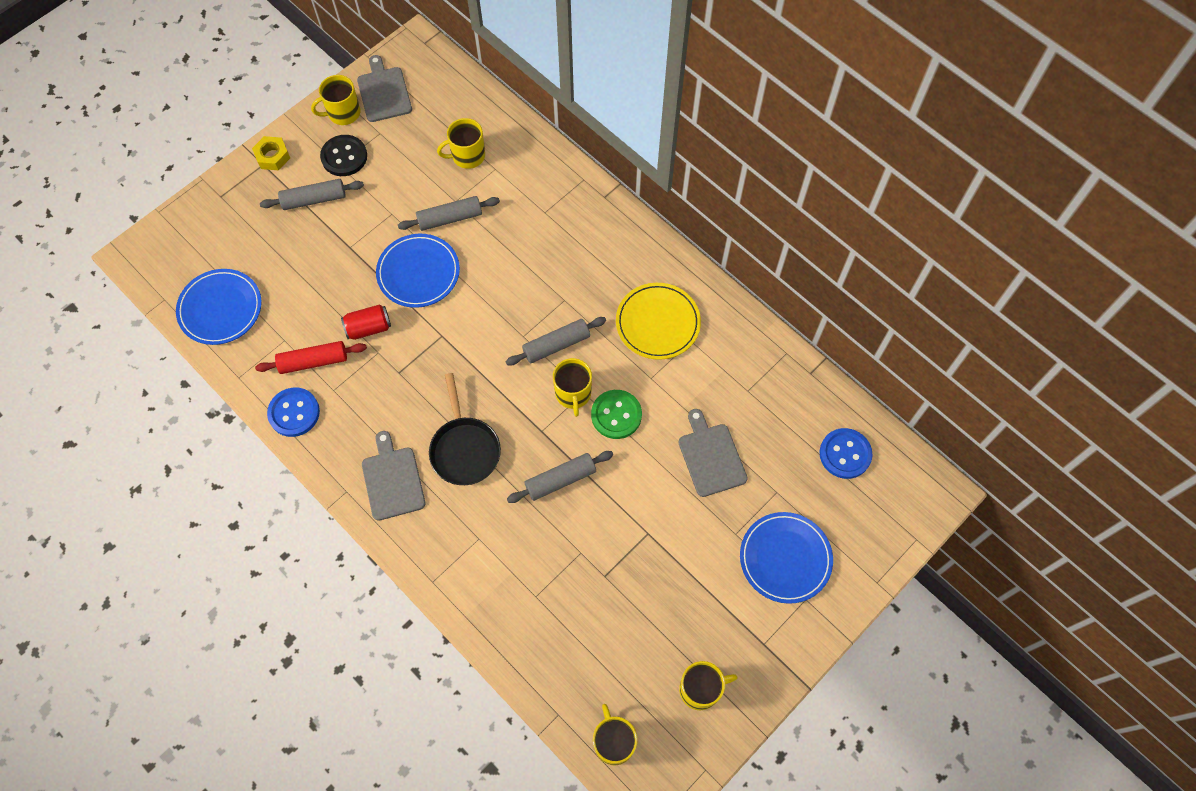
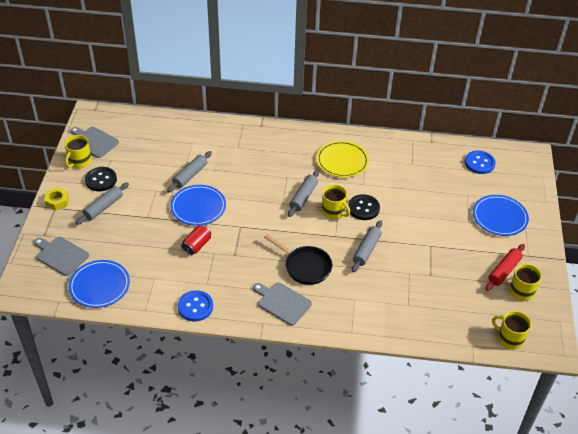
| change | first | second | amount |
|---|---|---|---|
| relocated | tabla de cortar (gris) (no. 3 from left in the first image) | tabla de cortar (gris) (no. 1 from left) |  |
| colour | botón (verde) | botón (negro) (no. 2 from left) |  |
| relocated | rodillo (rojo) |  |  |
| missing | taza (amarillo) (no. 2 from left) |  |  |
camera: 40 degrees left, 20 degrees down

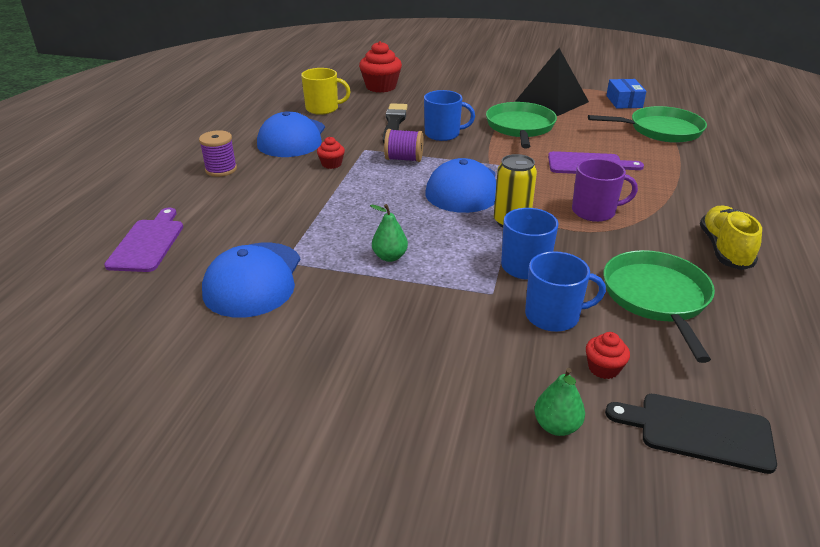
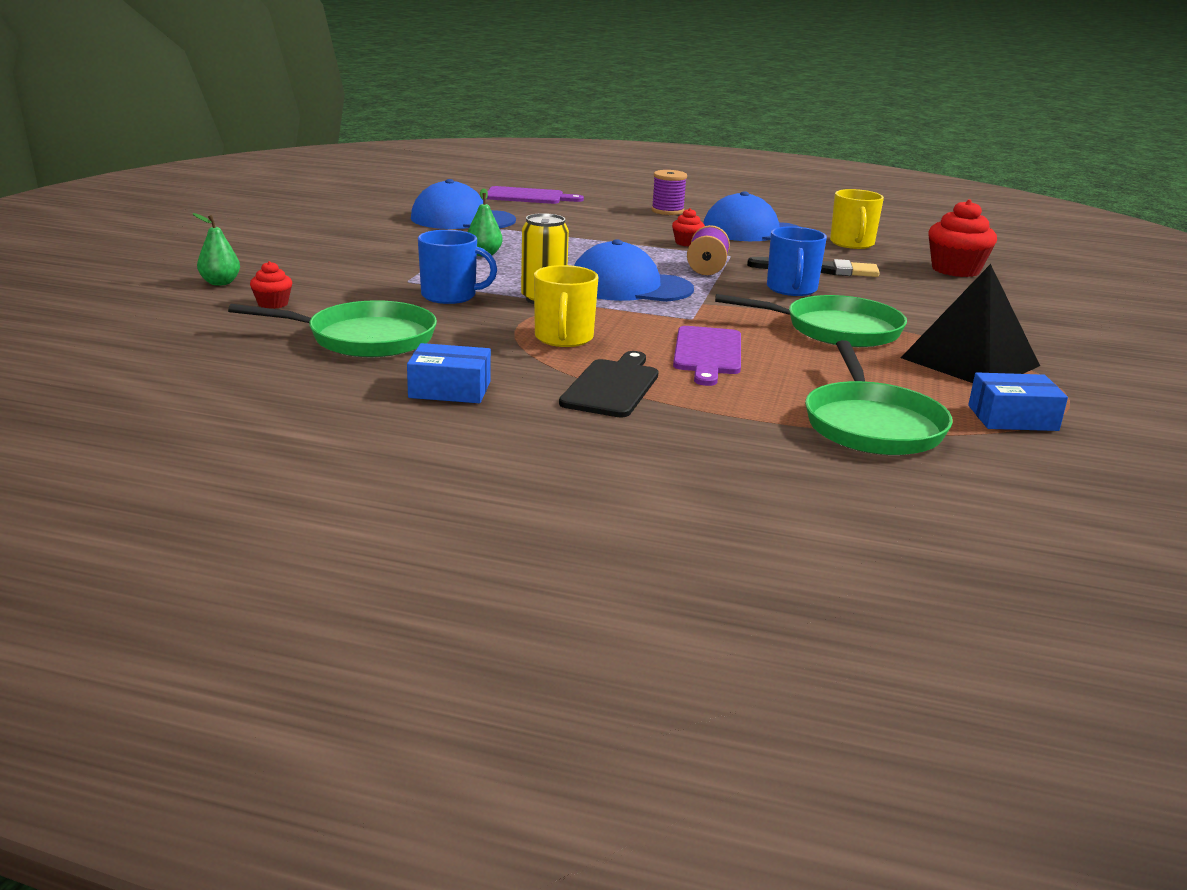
| change | first | second | amount |
|---|---|---|---|
| exchanged | zapato (amarillo) | caja (azul) (no. 1 from left) |  |
| colour | taza (morado) | taza (amarillo) (no. 1 from left) |  |
| relocated | tabla de cortar (negro) |  |  |
| missing | taza (azul) (no. 3 from left) |  |  |
camera: 90 degrees right, 10 degrees down

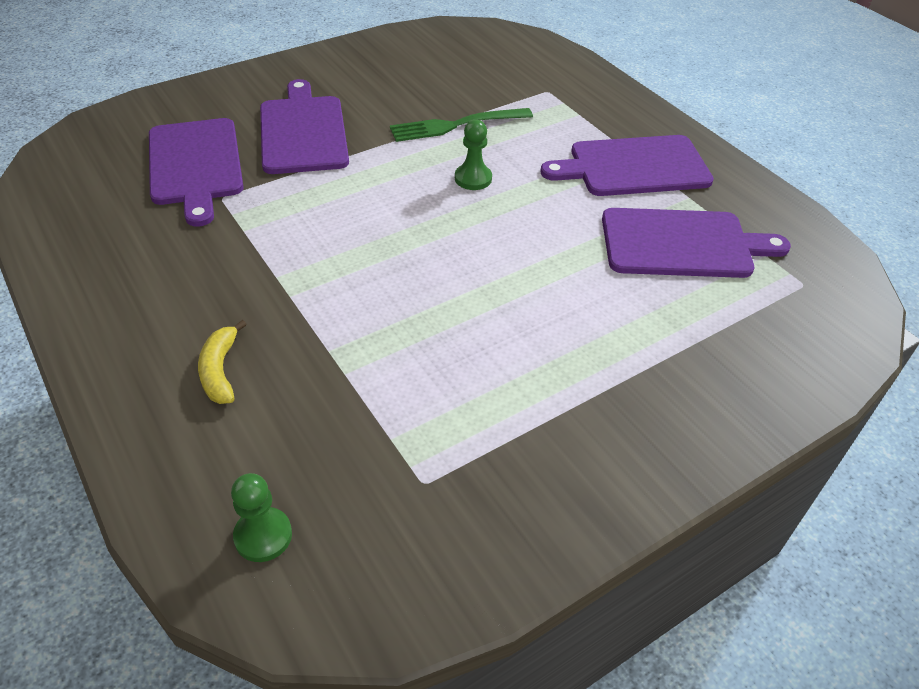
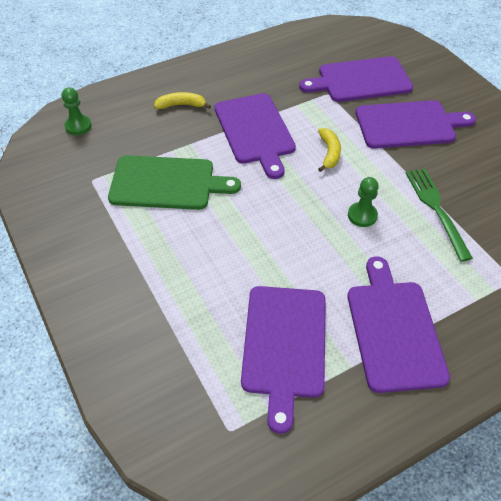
| change | first | second | amount |
|---|---|---|---|
| appeared |  | tabla de cortar (verde) |  |
| appeared |  | tabla de cortar (morado) (no. 1 from left) |  |
| appeared |  | plátano (amarillo) (no. 2 from left) |  |
camera: 95 degrees right, 5 degrees up

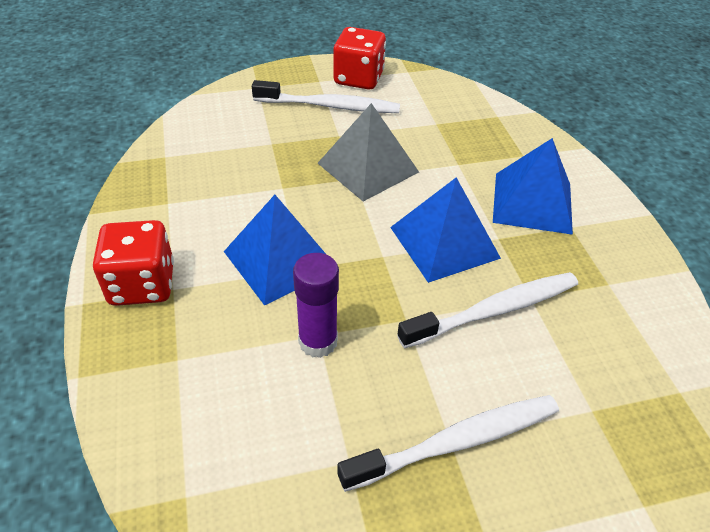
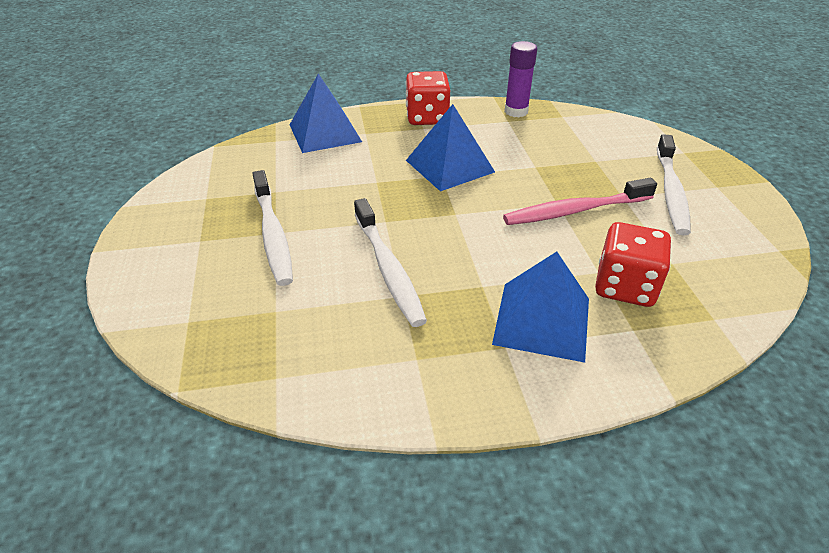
| change | first | second | amount |
|---|---|---|---|
| relocated | pirámide (azul) (no. 2 from left in the first image) | pirámide (azul) (no. 1 from left) |  |
| exchanged | pirámide (gris) | cepillo de dientes (rosa) |  |
| relocated | barra de pegamento (morado) |  |  |
| relocated | dado (rojo) (no. 2 from left) |  |  |
camera: 95 degrees right, 5 degrees down

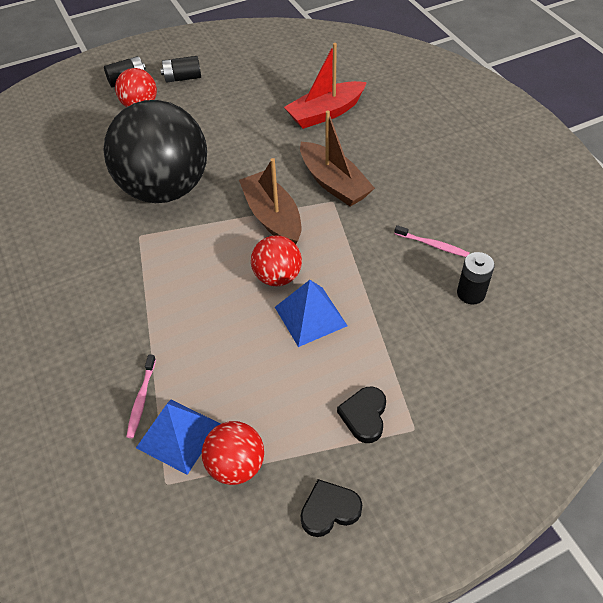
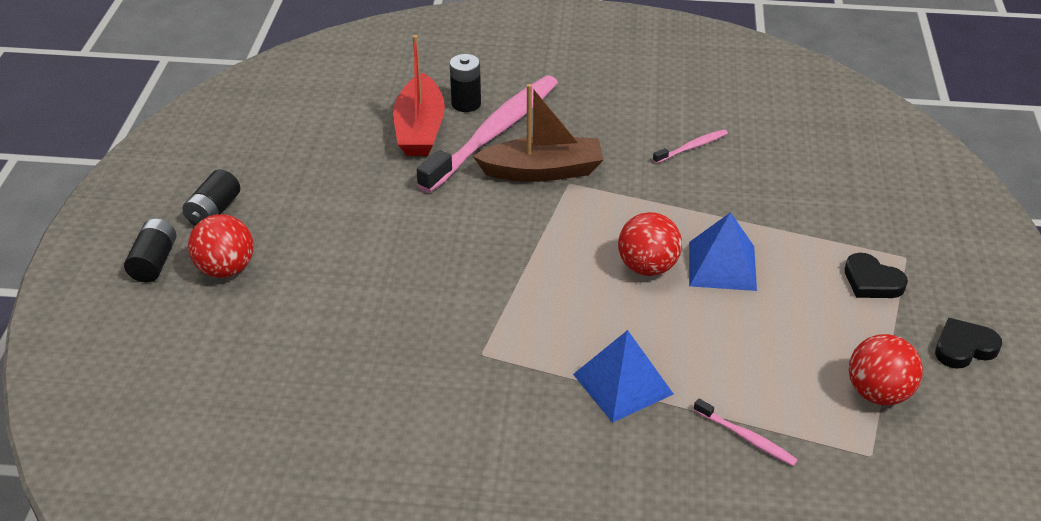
| change | first | second | amount |
|---|---|---|---|
| appeared |  | cepillo de dientes (rosa) (no. 1 from left) |  |
| relocated | pila (negro) (no. 3 from left) |  |  |
| relocated | pirámide (azul) (no. 1 from left) |  |  |
| spun | corazón (negro) (no. 1 from left in the first image) | corazón (negro) (no. 2 from left) | 60 degrees clockwise |
| missing | pelota (negro) |  |  |
| missing | barco (marrón) (no. 1 from left) |  |  |
camera: 60 degrees left, 10 degrees down

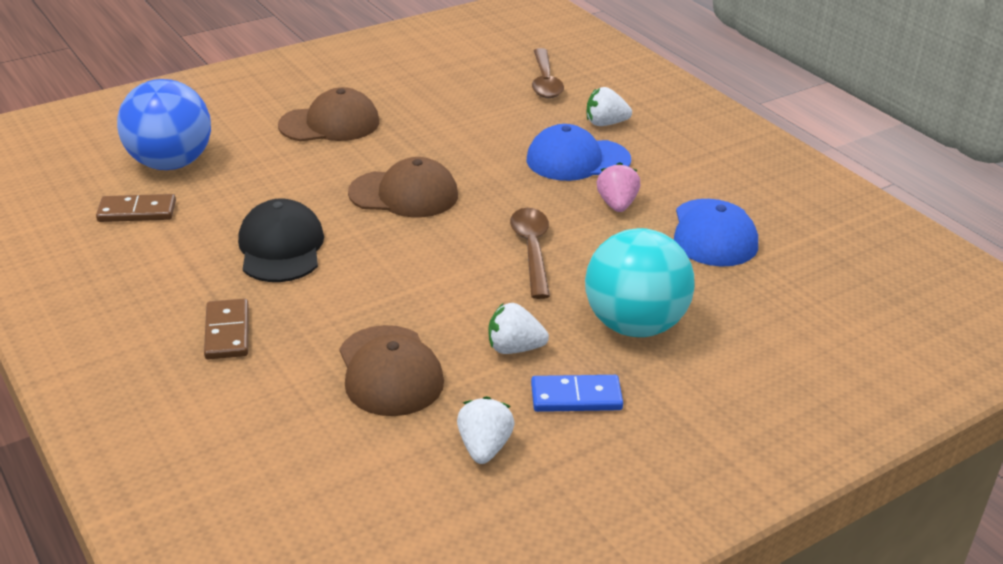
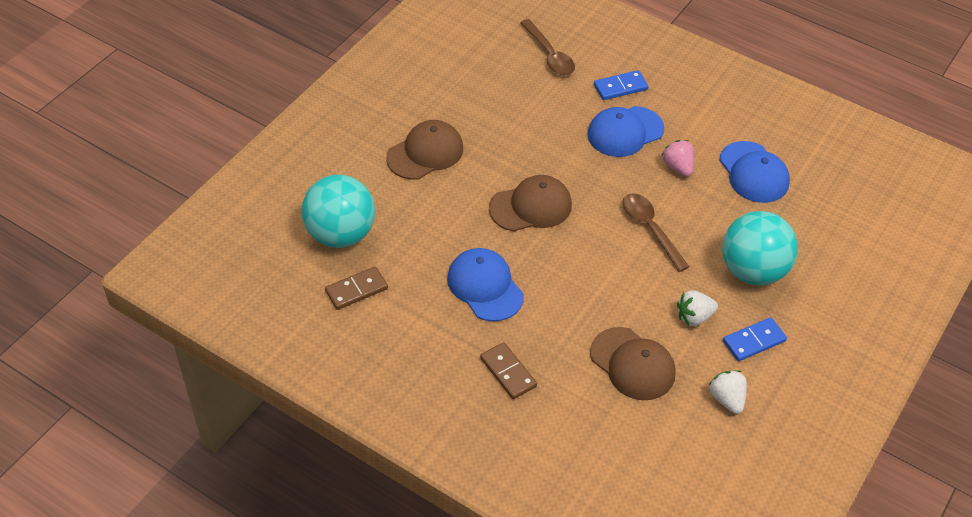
| change | first | second | amount |
|---|---|---|---|
| colour | pelota (azul) | pelota (turquesa) (no. 1 from left) |  |
| colour | gorra (negro) | gorra (azul) (no. 1 from left) |  |
| exchanged | fresa (blanco) (no. 3 from left) | ficha de dominó (azul) (no. 1 from left) |  |
camera: 25 degrees left, 15 degrees up

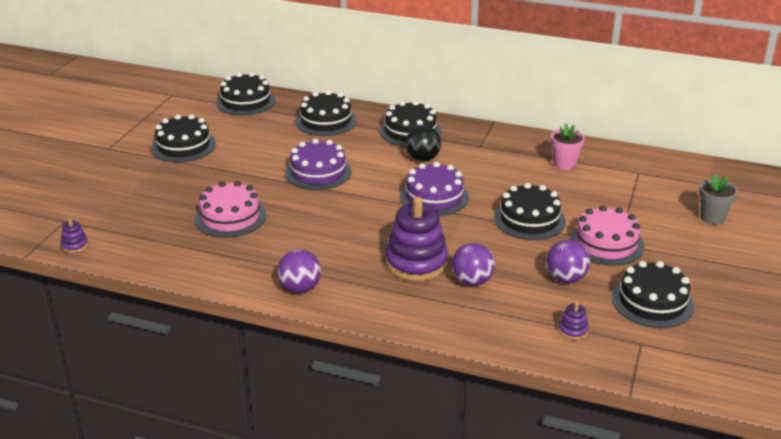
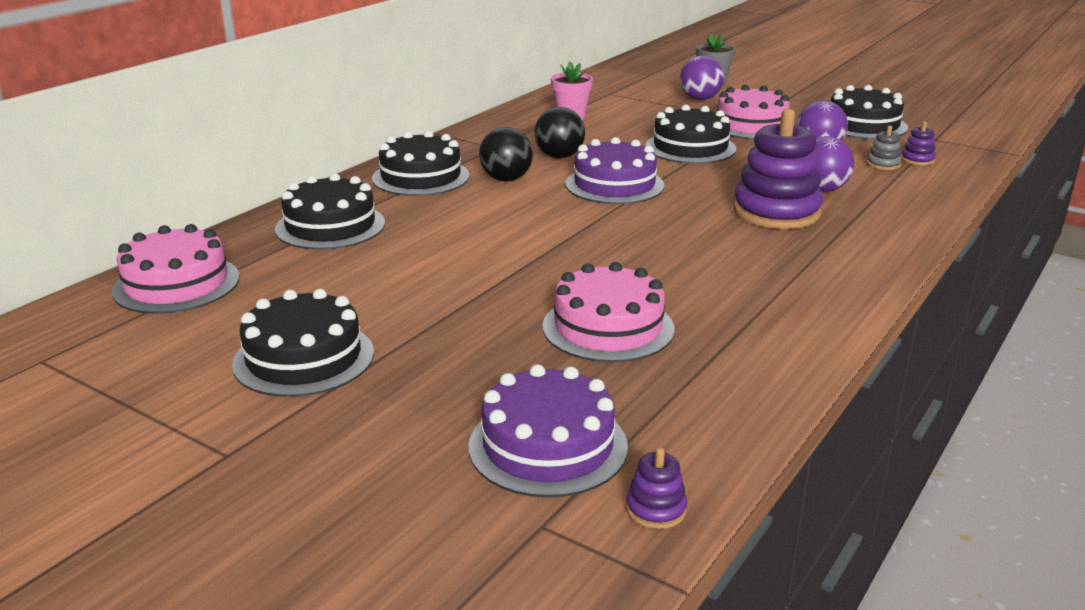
| change | first | second | amount |
|---|---|---|---|
| colour | tarta (negro) (no. 2 from left) | tarta (rosa) (no. 1 from left) |  |
| relocated | tarta (morado) (no. 1 from left) |  |  |
| appeared |  | pelota (negro) (no. 2 from left) |  |
| relocated | pelota (morado) (no. 1 from left) |  |  |
| appeared |  | juguete apilable (gris) |  |
camera: 75 degrees left, 5 degrees down

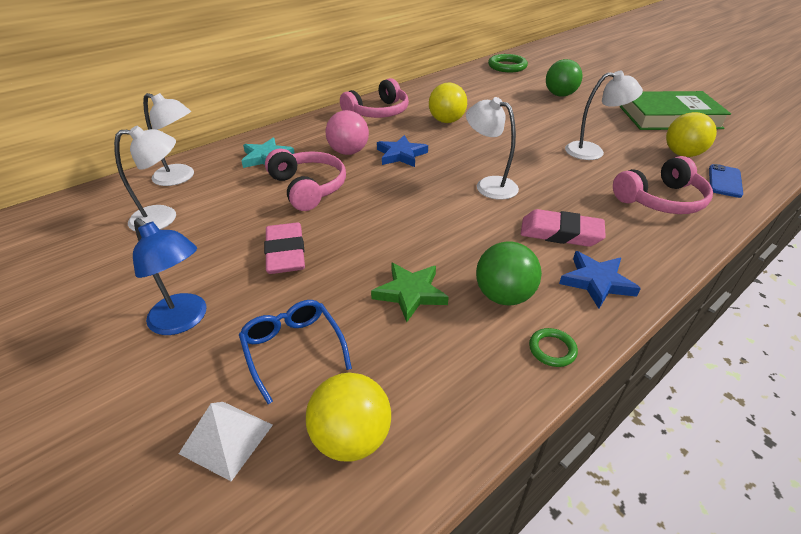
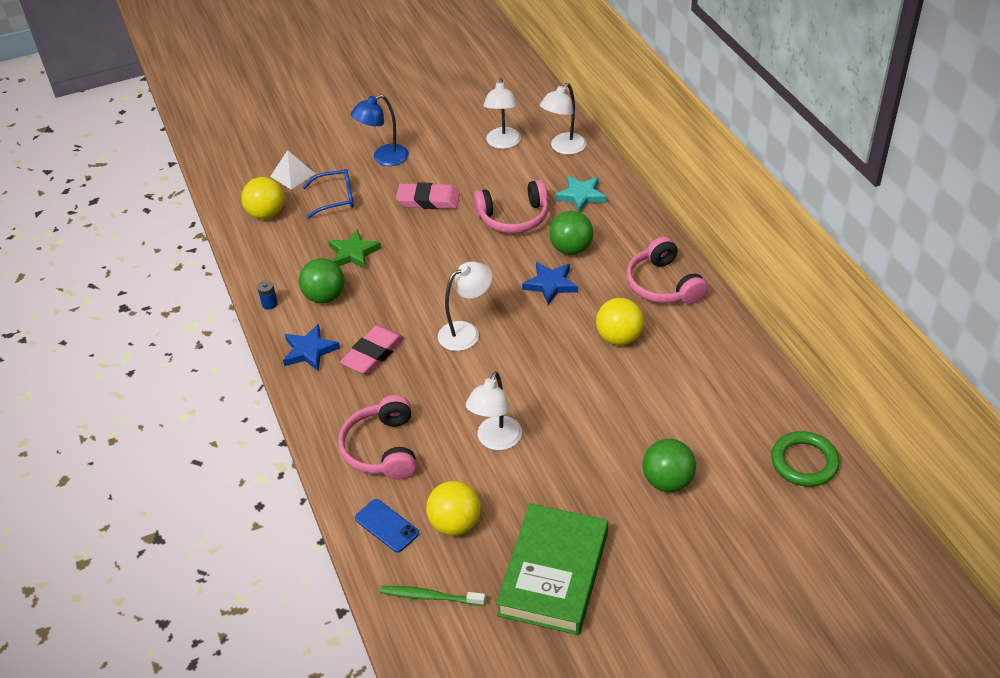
| change | first | second | amount |
|---|---|---|---|
| exchanged | anillo (verde) (no. 2 from left) | pila (azul) |  |
| appeared |  | cepillo de dientes (verde) |  |
| colour | pelota (rosa) | pelota (verde) (no. 2 from left) |  |
camera: 110 degrees right, 5 degrees up

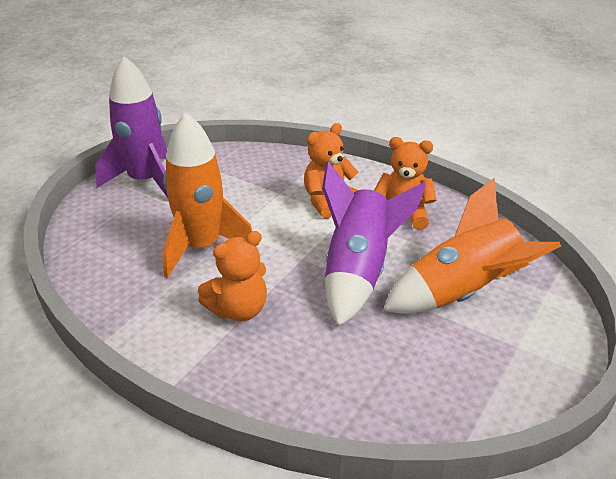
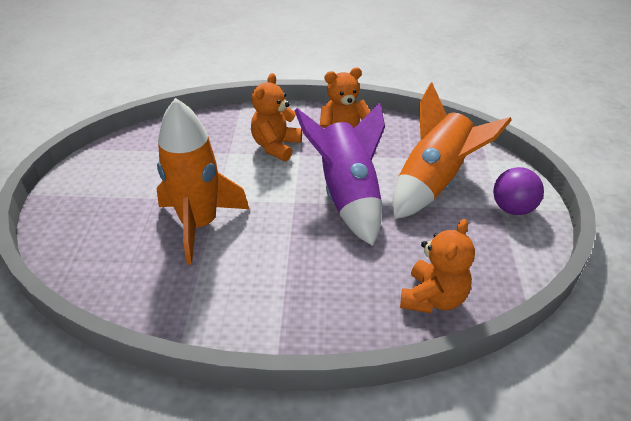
| change | first | second | amount |
|---|---|---|---|
| relocated | osito (naranja) (no. 1 from left in the first image) | osito (naranja) (no. 3 from left) |  |
| appeared |  | pelota (morado) |  |
| missing | cohete (morado) (no. 1 from left) |  |  |
camera: 30 degrees left, 5 degrees up

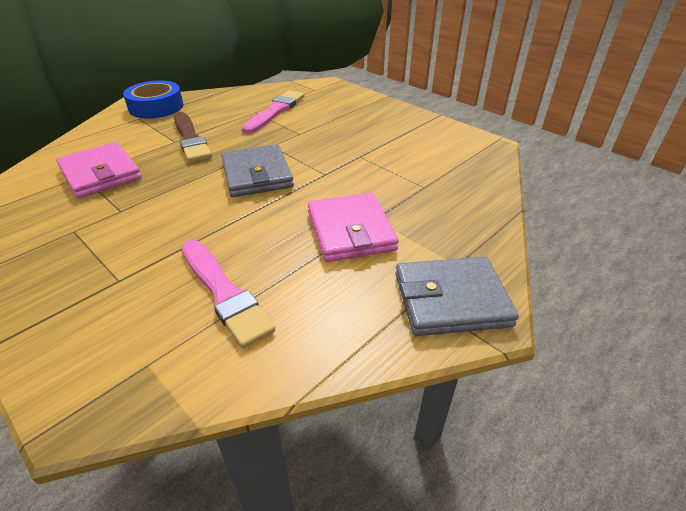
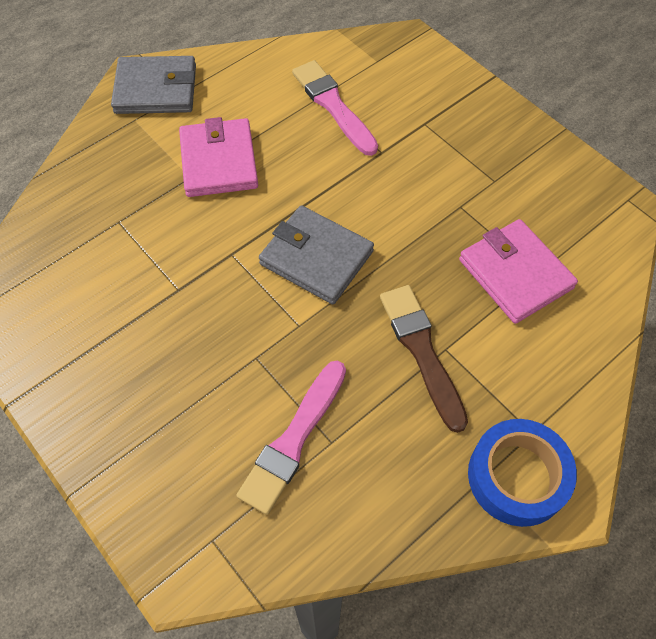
| change | first | second | amount |
|---|---|---|---|
| spun | cartera (gris) (no. 1 from left in the first image) | cartera (gris) (no. 2 from left) | 45 degrees counterclockwise |
camera: 175 degrees left, 20 degrees up

